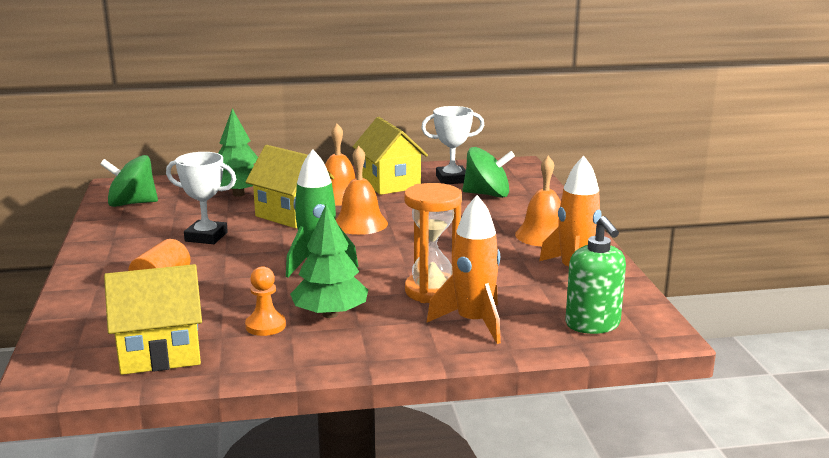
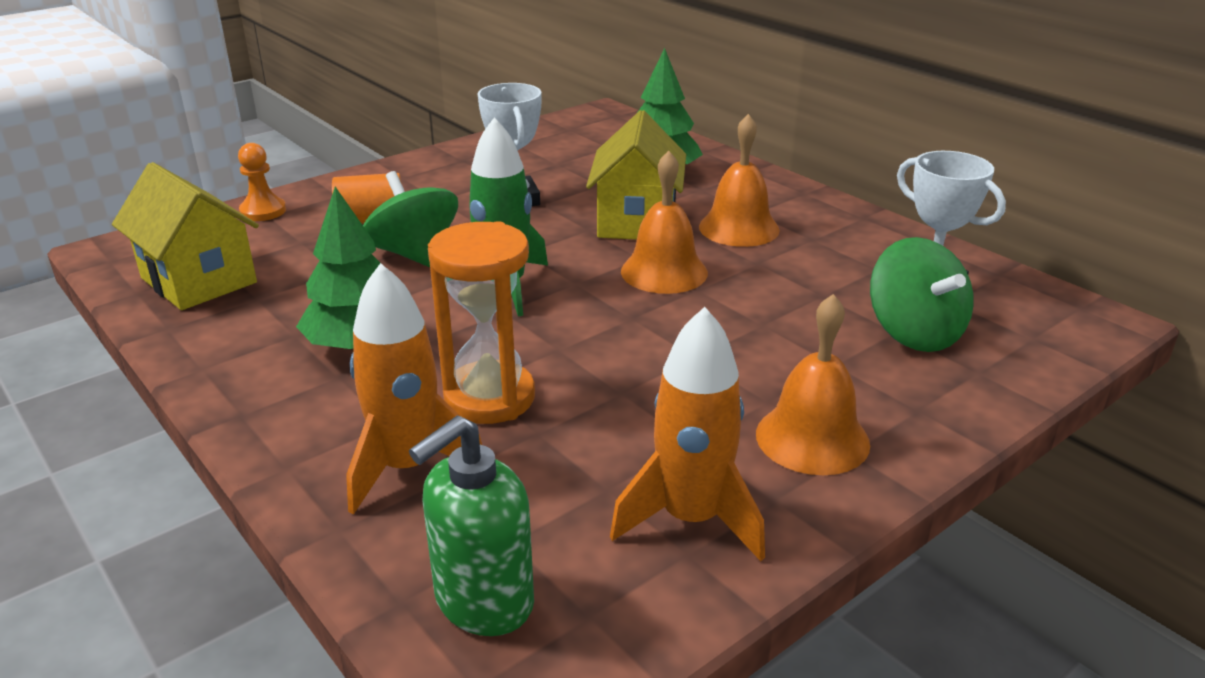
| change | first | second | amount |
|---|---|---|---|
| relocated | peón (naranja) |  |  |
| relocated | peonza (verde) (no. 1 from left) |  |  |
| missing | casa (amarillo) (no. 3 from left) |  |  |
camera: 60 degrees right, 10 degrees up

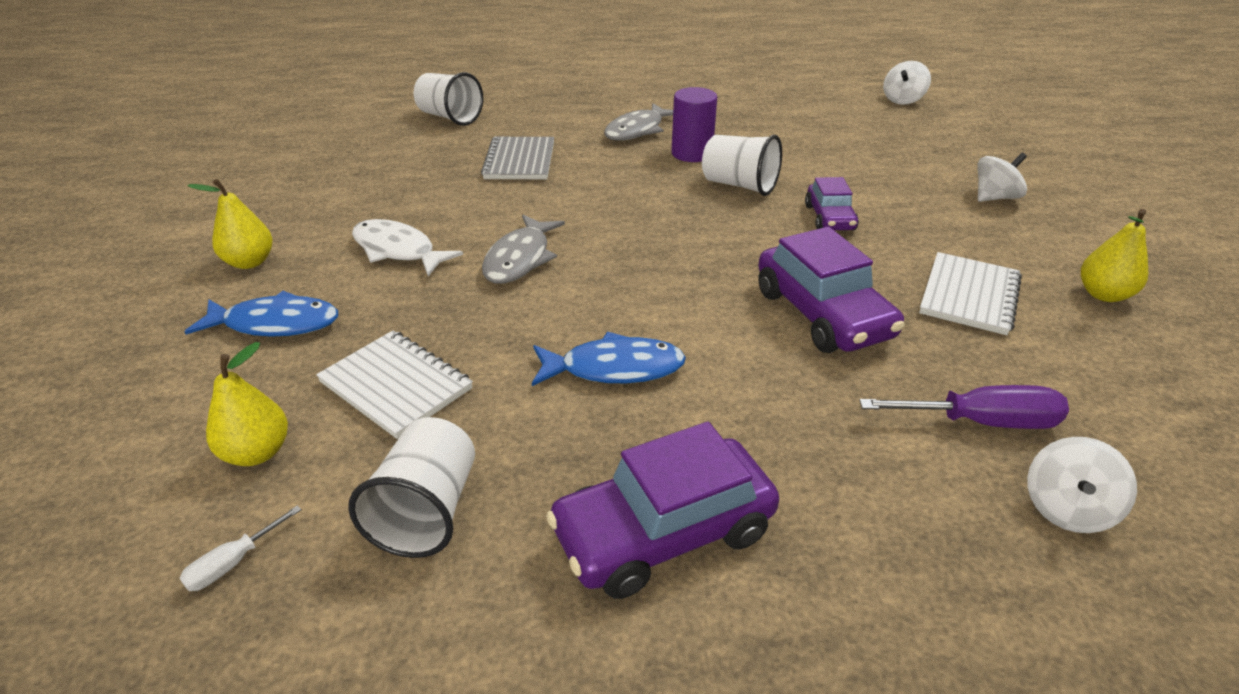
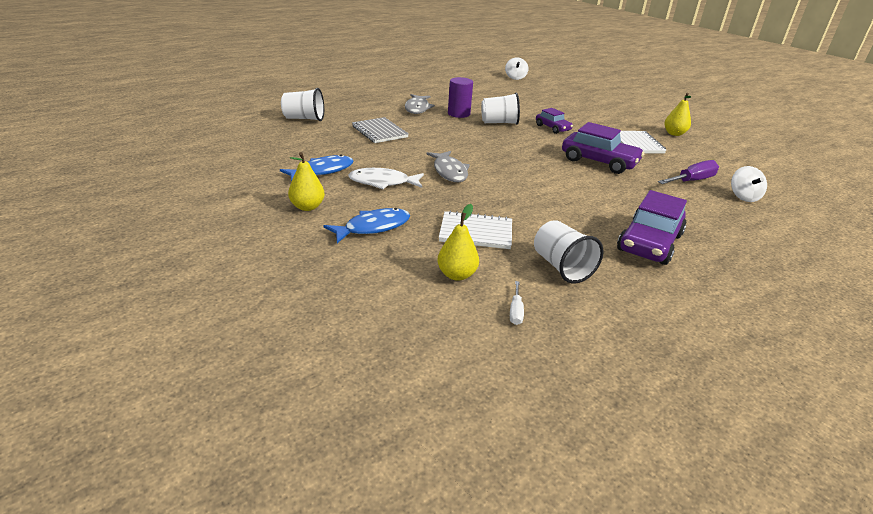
| change | first | second | amount |
|---|---|---|---|
| relocated | pez (azul) (no. 2 from left in the first image) | pez (azul) (no. 1 from left) |  |
| missing | peonza (blanco) (no. 2 from left) |  |  |
camera: 35 degrees left, 5 degrees down

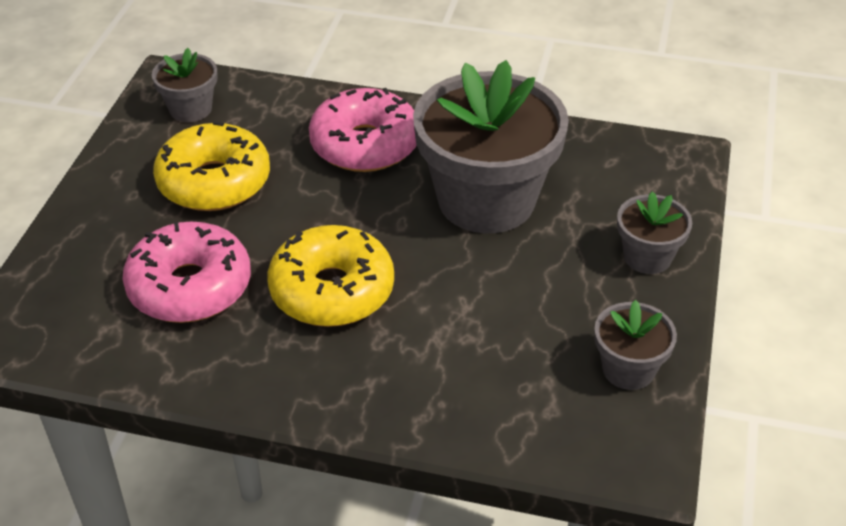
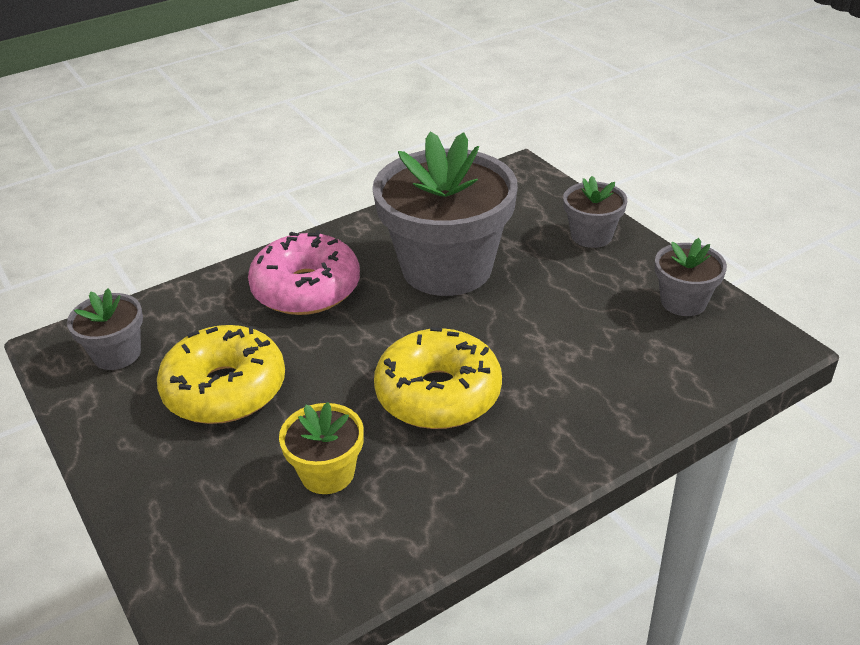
| change | first | second | amount |
|---|---|---|---|
| exchanged | rosquilla (rosa) (no. 1 from left) | maceta (amarillo) |  |
camera: 45 degrees left, 5 degrees down

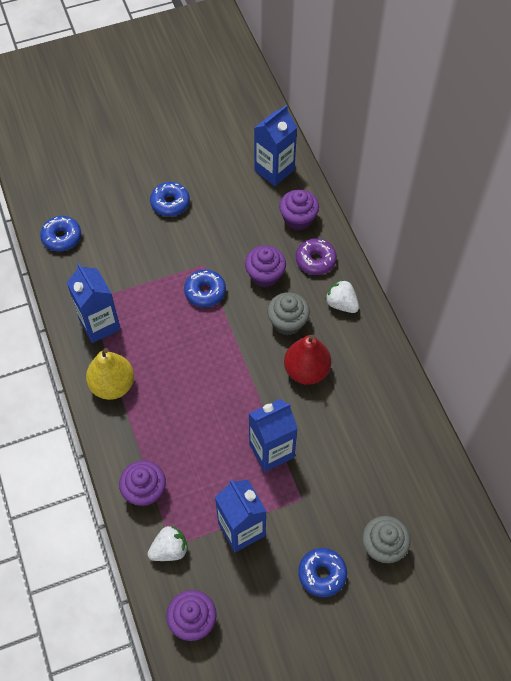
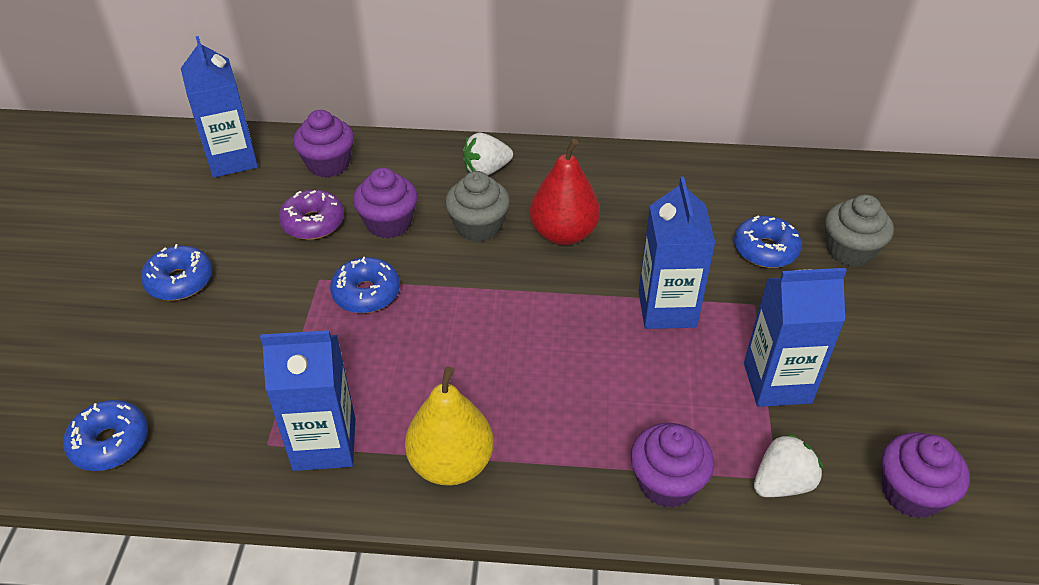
| change | first | second | amount |
|---|---|---|---|
| relocated | rosquilla (morado) |  |  |
| relocated | rosquilla (azul) (no. 4 from left) |  |  |
| spun | fresa (blanco) (no. 1 from left in the first image) | fresa (blanco) (no. 2 from left) | 60 degrees clockwise |
camera: 65 degrees left, 15 degrees down

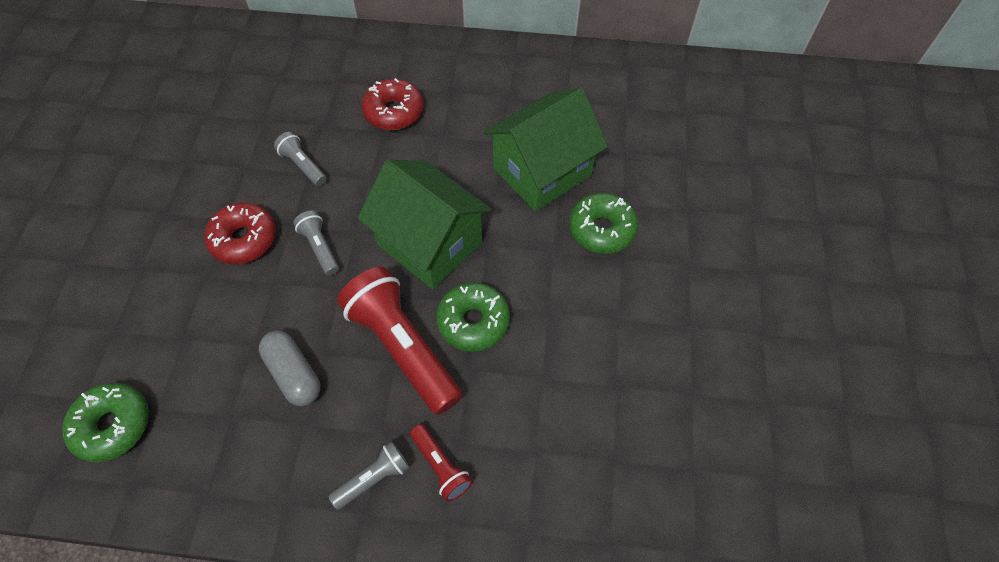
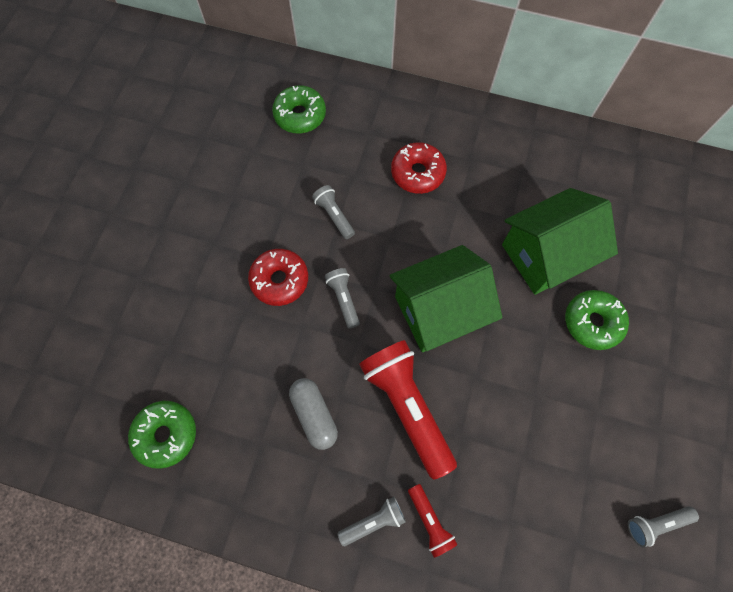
| change | first | second | amount |
|---|---|---|---|
| relocated | rosquilla (verde) (no. 2 from left) |  |  |
| spun | casa (verde) (no. 1 from left) |  | 75 degrees counterclockwise |
| appeared |  | lámpara de mano (gris) (no. 4 from left) |  |
camera: 10 degrees right, 10 degrees up

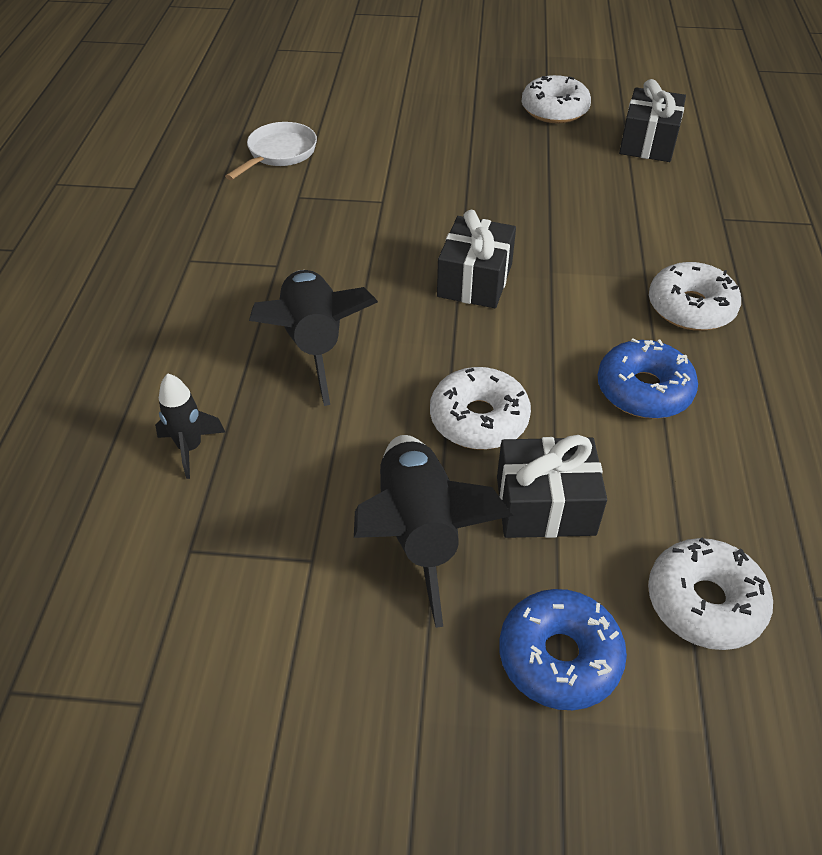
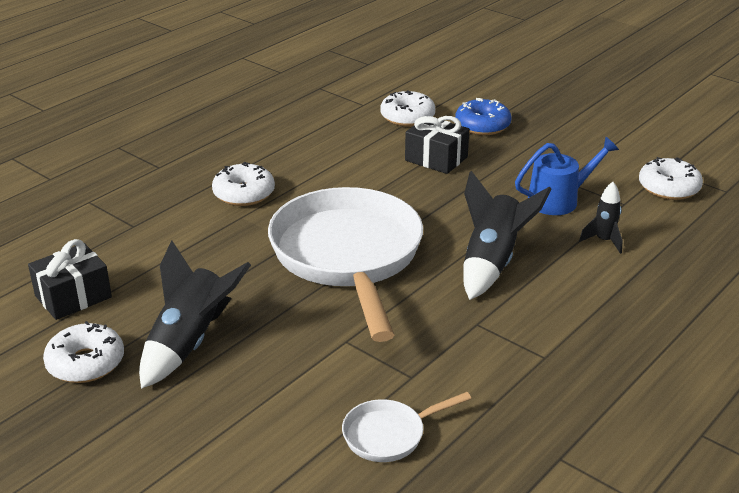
| change | first | second | amount |
|---|---|---|---|
| relocated | cohete (negro) (no. 3 from left in the first image) | cohete (negro) (no. 1 from left) |  |
| exchanged | regalo (negro) (no. 1 from left) | sartén (blanco) (no. 1 from left) |  |
| appeared |  | regadera (azul) |  |
| relocated | rosquilla (blanco) (no. 1 from left in the first image) | rosquilla (blanco) (no. 4 from left) |  |
| missing | rosquilla (azul) (no. 2 from left) |  |  |
camera: 145 degrees left, 15 degrees down

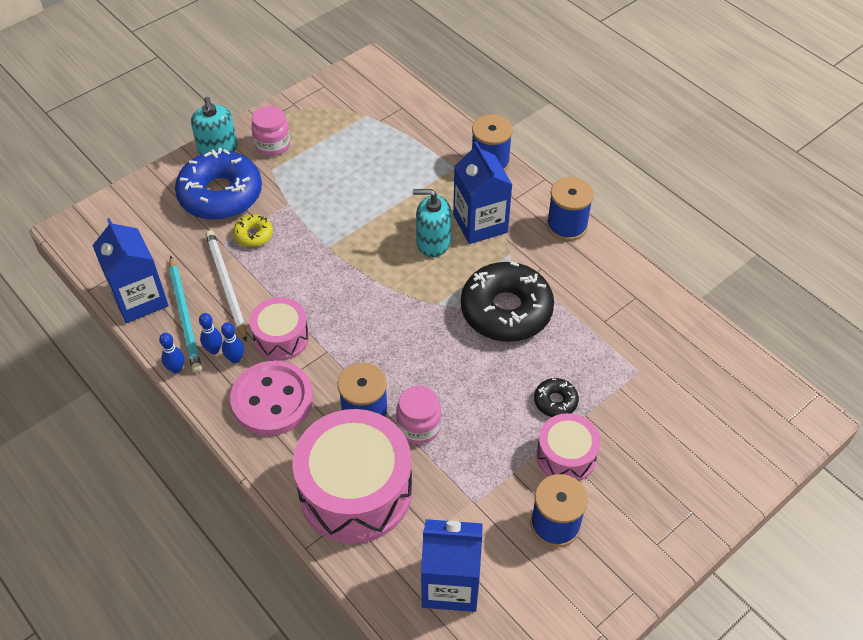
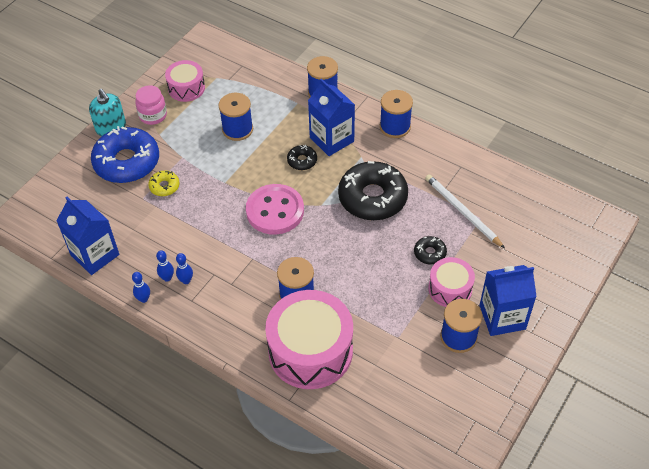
| change | first | second | amount |
|---|---|---|---|
| relocated | tambor (rosa) (no. 1 from left) |  |  |
| appeared |  | carrete (azul) (no. 1 from left) |  |
| relocated | botón (rosa) |  |  |
| exchanged | dispensador de jabón (turquesa) (no. 2 from left) | rosquilla (negro) (no. 1 from left) |  |
| relocated | lápiz (blanco) |  |  |
| relocated | cartón de leche (azul) (no. 2 from left in the first image) | cartón de leche (azul) (no. 3 from left) |  |
| missing | lápiz (turquesa) |  |  |
| missing | tarro (rosa) (no. 2 from left) |  |  |
camera: 15 degrees left, 0 degrees up

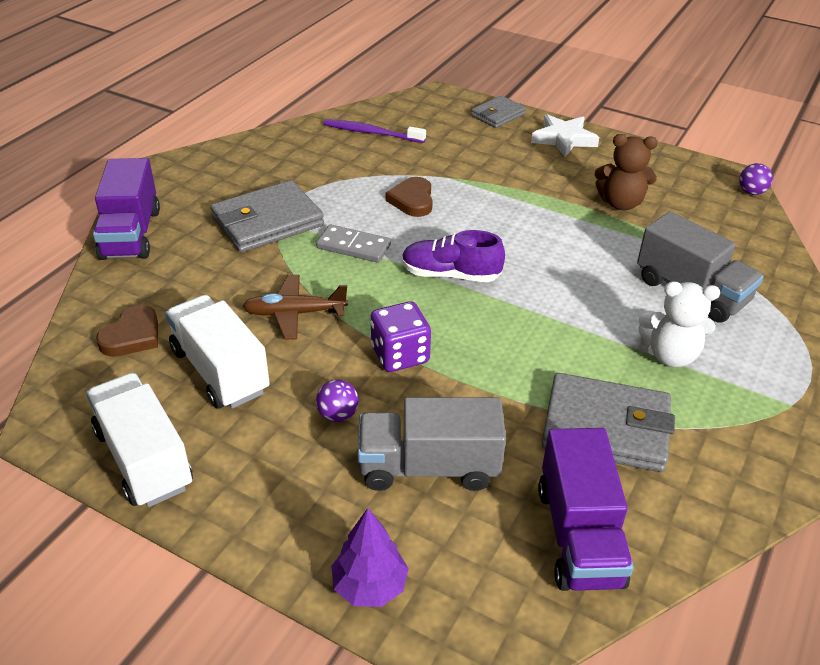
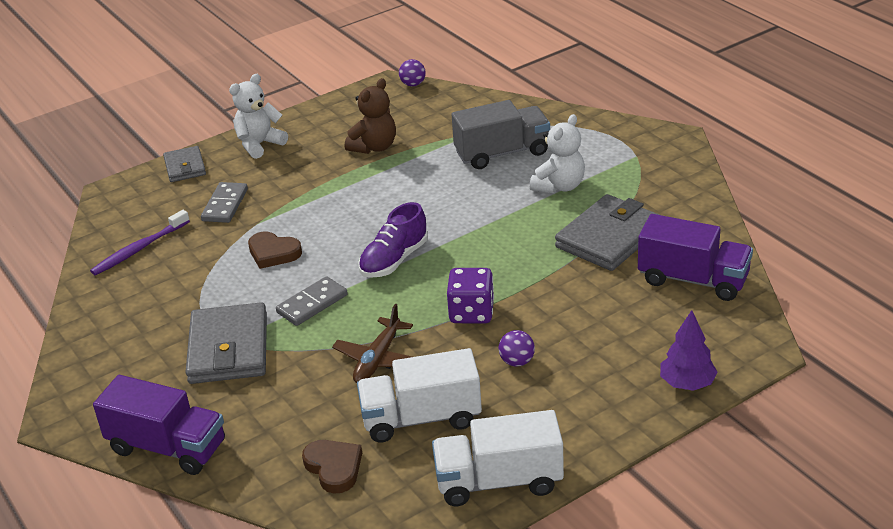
| change | first | second | amount |
|---|---|---|---|
| appeared |  | ficha de dominó (gris) (no. 1 from left) |  |
| exchanged | estrella (blanco) | osito (blanco) (no. 1 from left) |  |
| missing | camión (gris) (no. 1 from left) |  |  |
camera: 60 degrees left, 5 degrees down

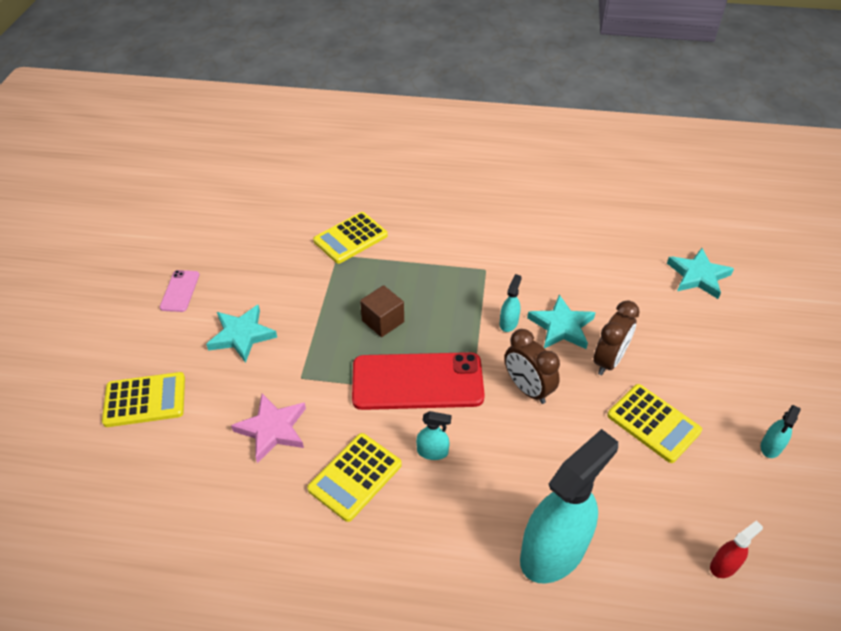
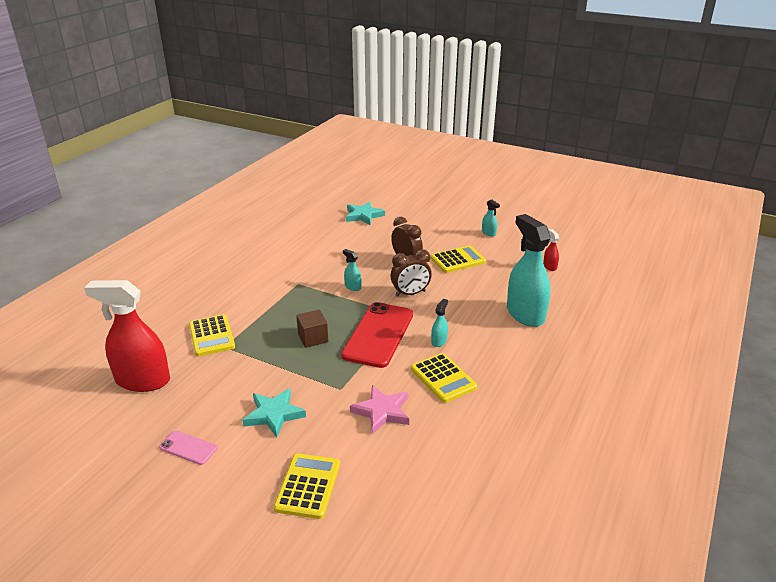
| change | first | second | amount |
|---|---|---|---|
| appeared |  | pulverizador (rojo) (no. 1 from left) |  |
| missing | estrella (turquesa) (no. 2 from left) |  |  |
camera: 70 degrees left, 15 degrees down

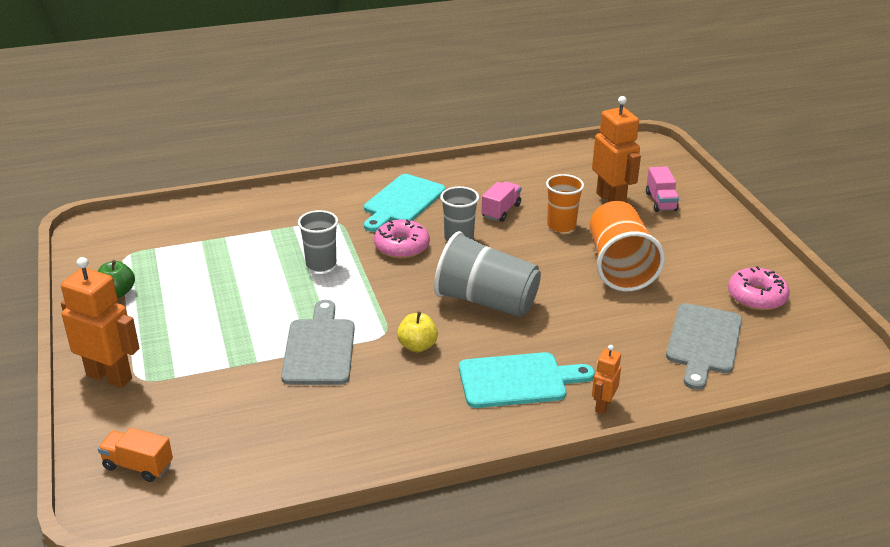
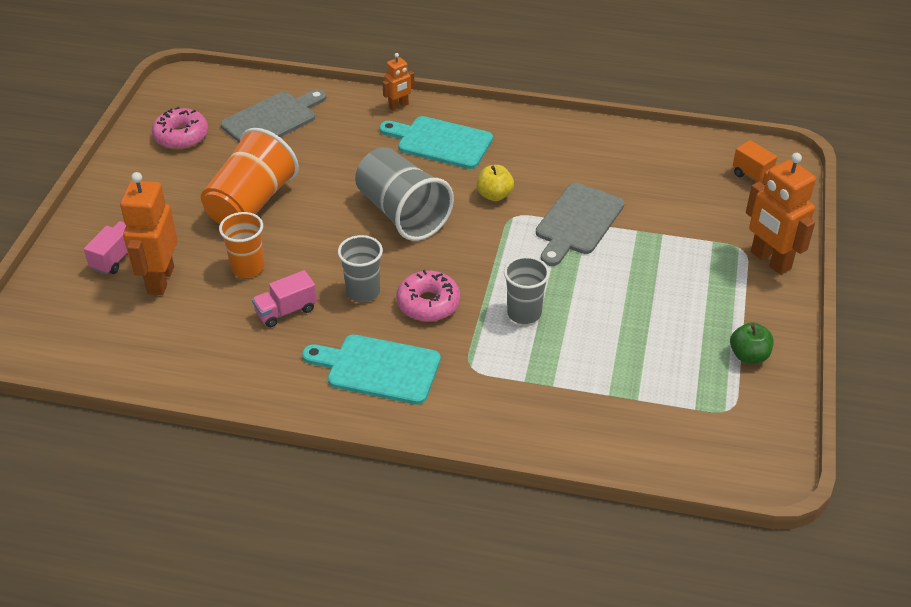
| change | first | second | amount |
|---|---|---|---|
| spun | tabla de cortar (turquesa) (no. 1 from left) |  | 135 degrees counterclockwise |
camera: 150 degrees left, 10 degrees up

